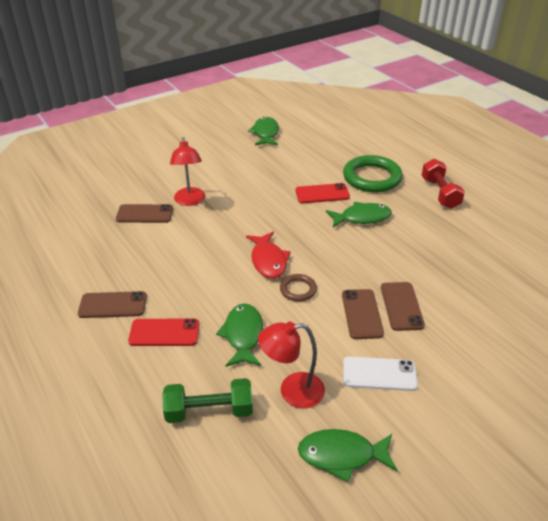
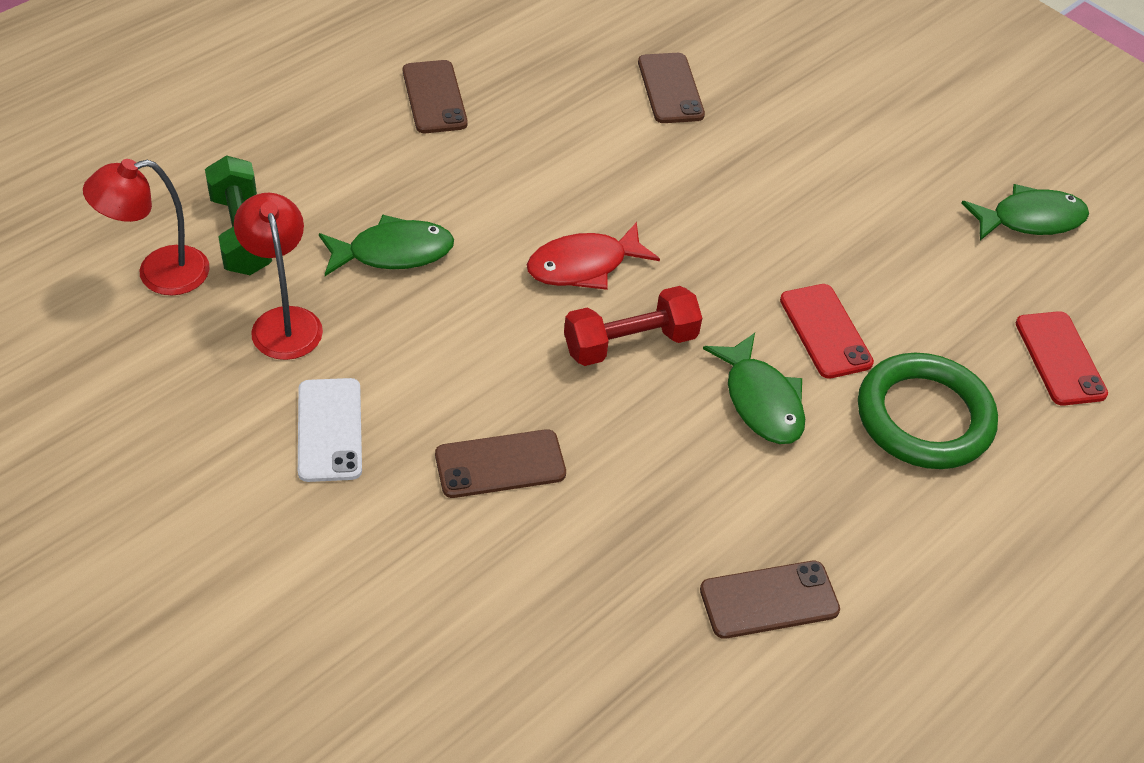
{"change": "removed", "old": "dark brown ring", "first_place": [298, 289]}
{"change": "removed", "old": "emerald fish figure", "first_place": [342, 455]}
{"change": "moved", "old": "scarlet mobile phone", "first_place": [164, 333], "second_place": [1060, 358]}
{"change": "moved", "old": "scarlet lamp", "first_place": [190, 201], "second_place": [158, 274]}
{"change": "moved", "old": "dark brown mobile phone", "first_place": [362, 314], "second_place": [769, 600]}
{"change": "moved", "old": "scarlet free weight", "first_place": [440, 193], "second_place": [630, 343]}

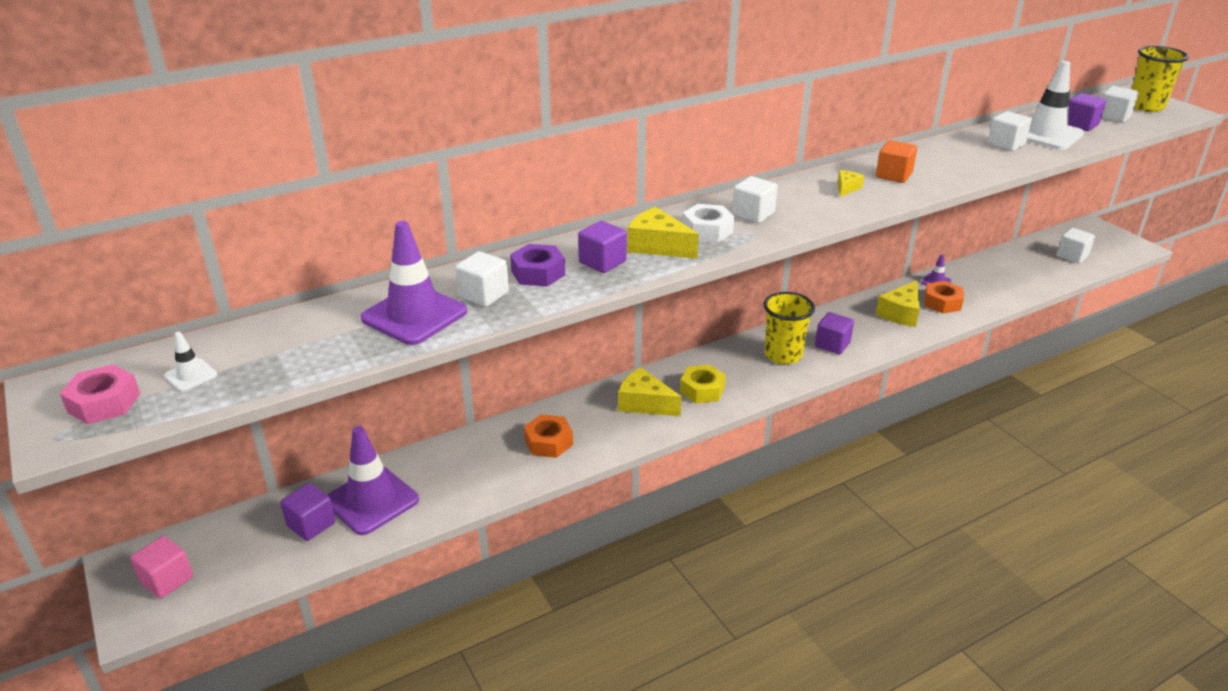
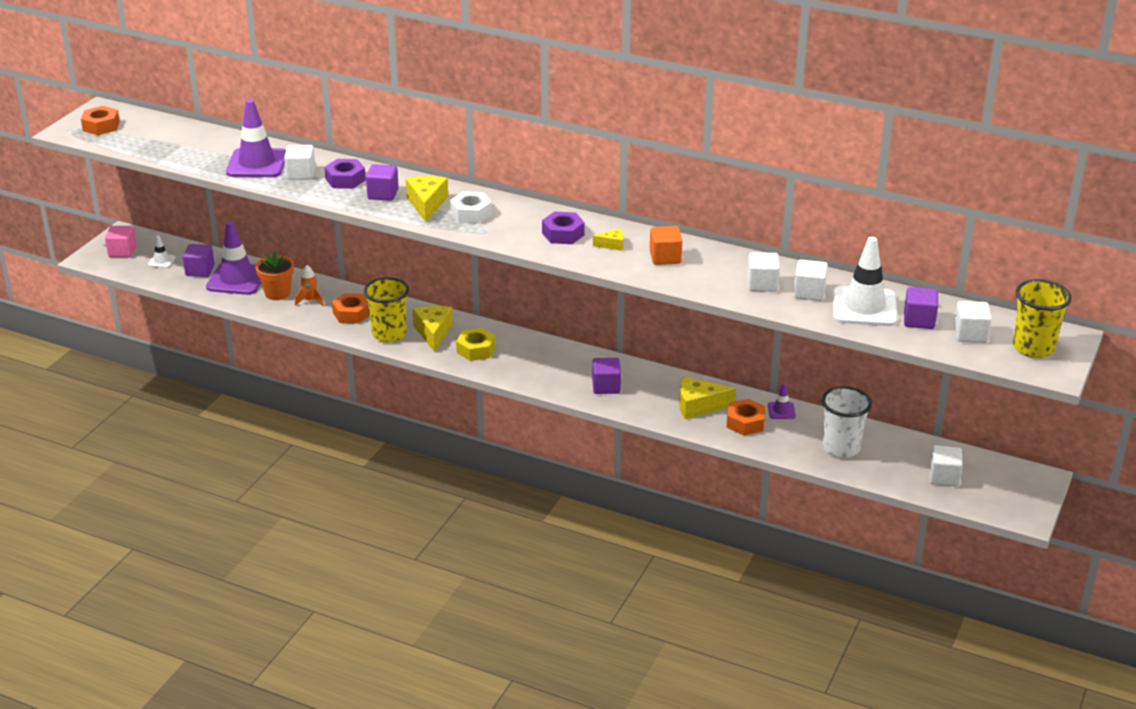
{"change": "added", "new": "orange potted plant", "second_place": [277, 293]}
{"change": "added", "new": "orange toy rocket", "second_place": [310, 301]}
{"change": "added", "new": "purple nut", "second_place": [563, 234]}
{"change": "added", "new": "white tumbler", "second_place": [841, 448]}
{"change": "moved", "old": "white traffic cone", "first_place": [191, 375], "second_place": [161, 261]}
{"change": "moved", "old": "white cube", "first_place": [753, 214], "second_place": [762, 284]}
{"change": "moved", "old": "yellow tumbler", "first_place": [783, 355], "second_place": [389, 334]}
{"change": "recoloured", "old": "rose-pink nut", "new": "orange nut", "first_place": [104, 403], "second_place": [101, 126]}

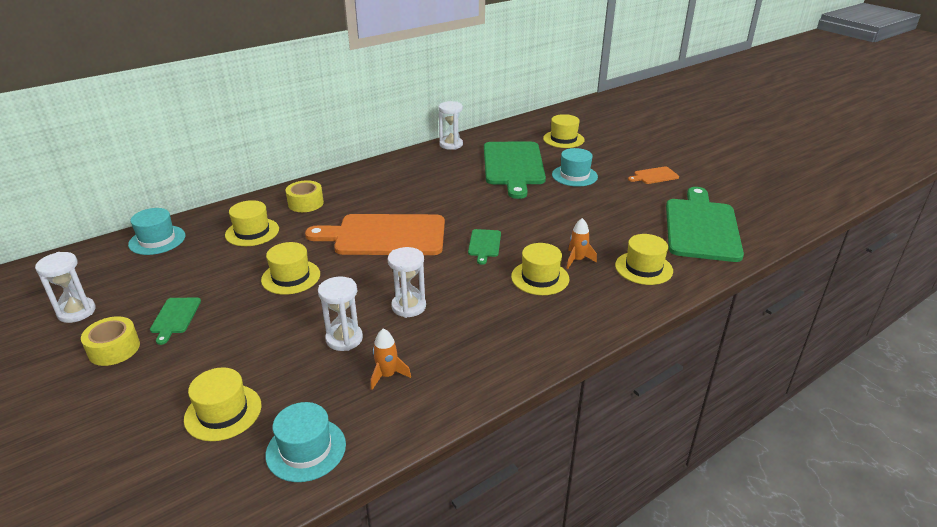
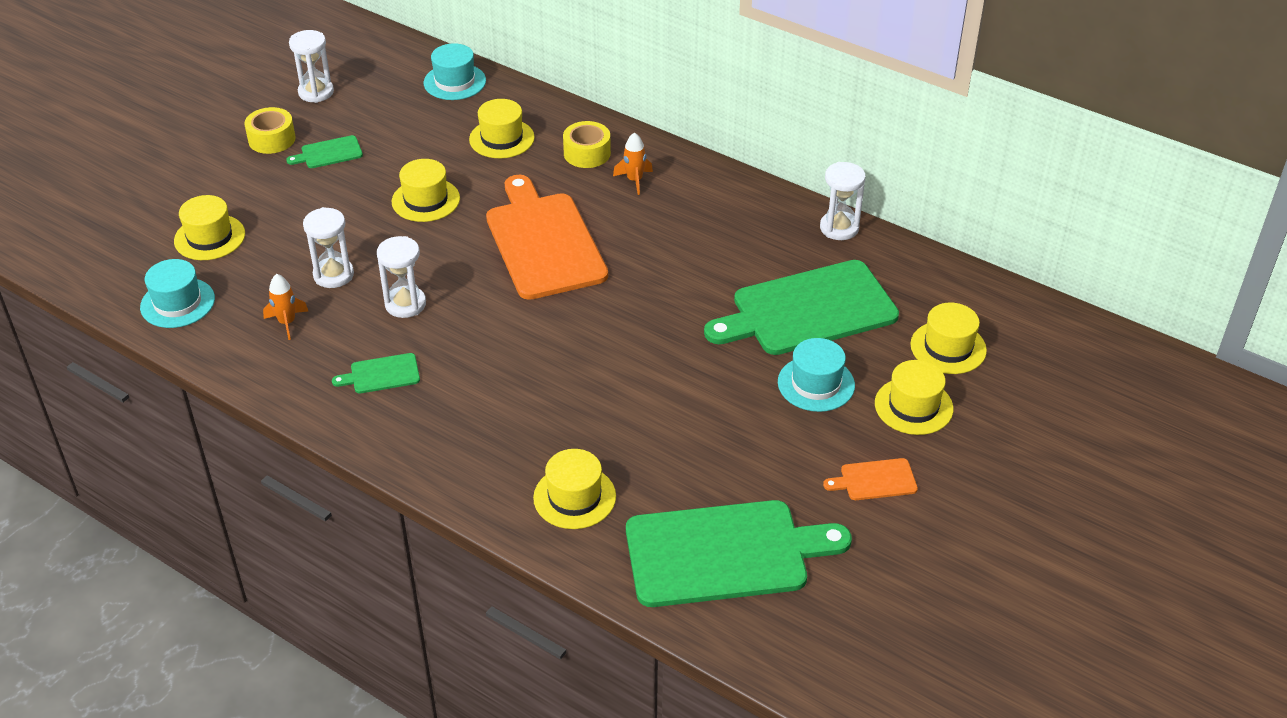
{"change": "moved", "old": "emerald bread board", "first_place": [484, 244], "second_place": [381, 374]}
{"change": "moved", "old": "yellow hat", "first_place": [540, 278], "second_place": [913, 406]}
{"change": "moved", "old": "orange toy rocket", "first_place": [577, 260], "second_place": [634, 180]}
{"change": "turned", "old": "orange bread board", "first_place": [654, 176], "second_place": [875, 480], "degrees": -60}

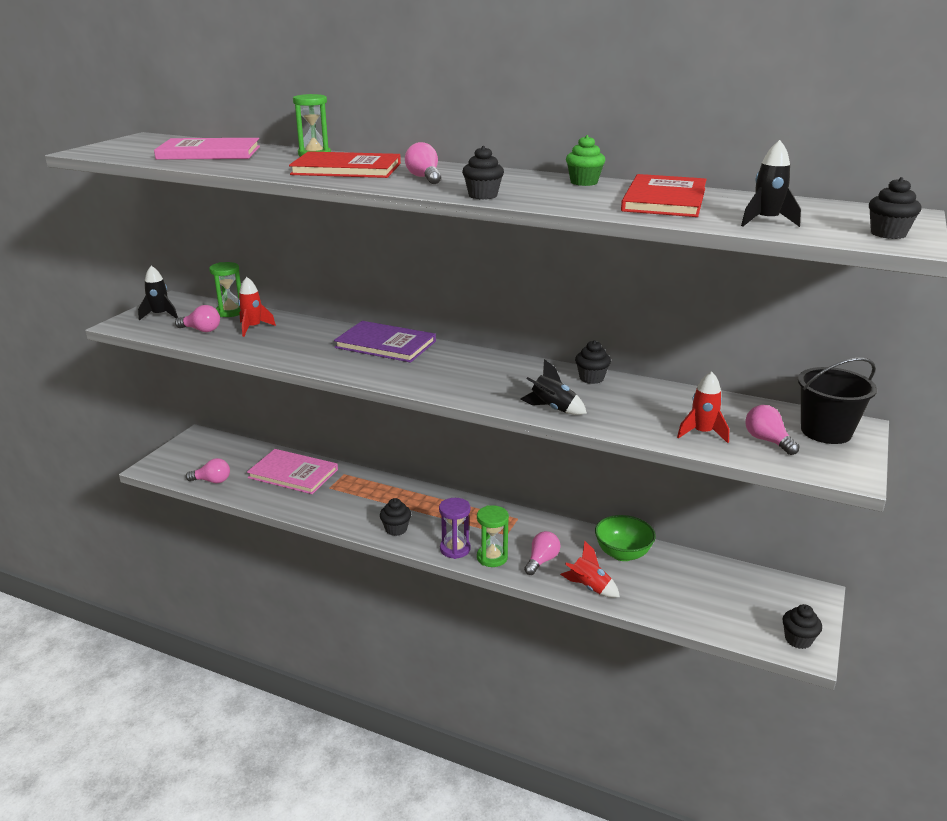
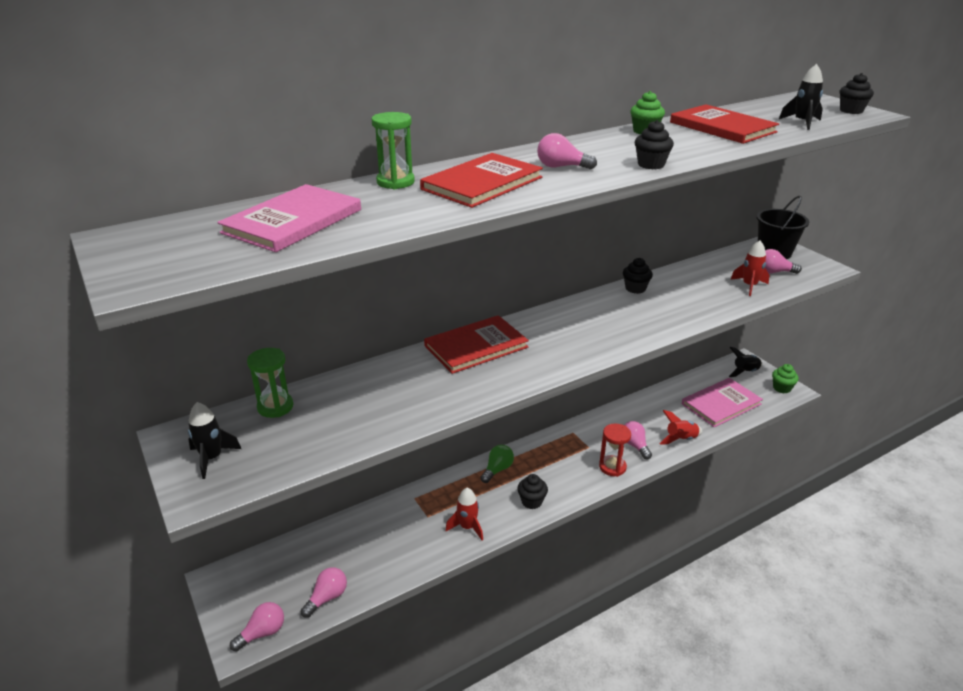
{"change": "removed", "old": "purple hourglass", "first_place": [455, 549]}
{"change": "removed", "old": "emerald serving bowl", "first_place": [622, 553]}
{"change": "added", "new": "emerald light bulb", "second_place": [497, 469]}
{"change": "moved", "old": "rose-pink light bulb", "first_place": [201, 330], "second_place": [262, 633]}
{"change": "moved", "old": "scarlet toy rocket", "first_place": [253, 328], "second_place": [467, 527]}
{"change": "moved", "old": "rose-pink hardback", "first_place": [293, 474], "second_place": [721, 404]}
{"change": "moved", "old": "jet-black toy rocket", "first_place": [552, 409], "second_place": [745, 372]}
{"change": "recoloured", "old": "purple hardback", "new": "scarlet hardback", "first_place": [385, 344], "second_place": [476, 346]}
{"change": "recoloured", "old": "emerald hourglass", "new": "scarlet hourglass", "first_place": [492, 557], "second_place": [612, 467]}
{"change": "recoloured", "old": "jet-black cupcake", "new": "emerald cupcake", "first_place": [798, 640], "second_place": [781, 388]}

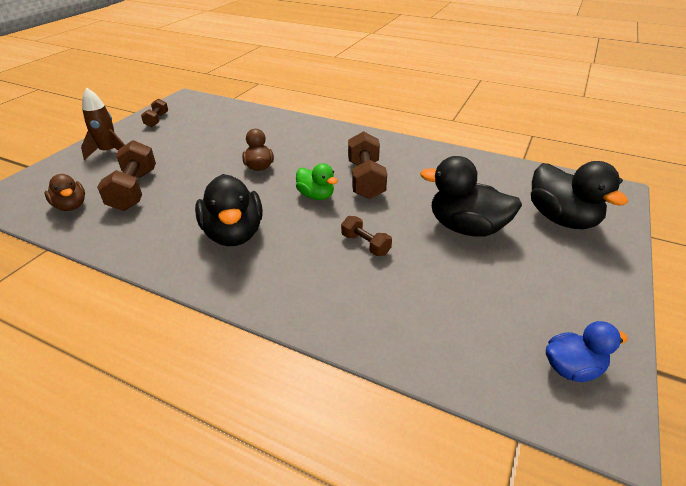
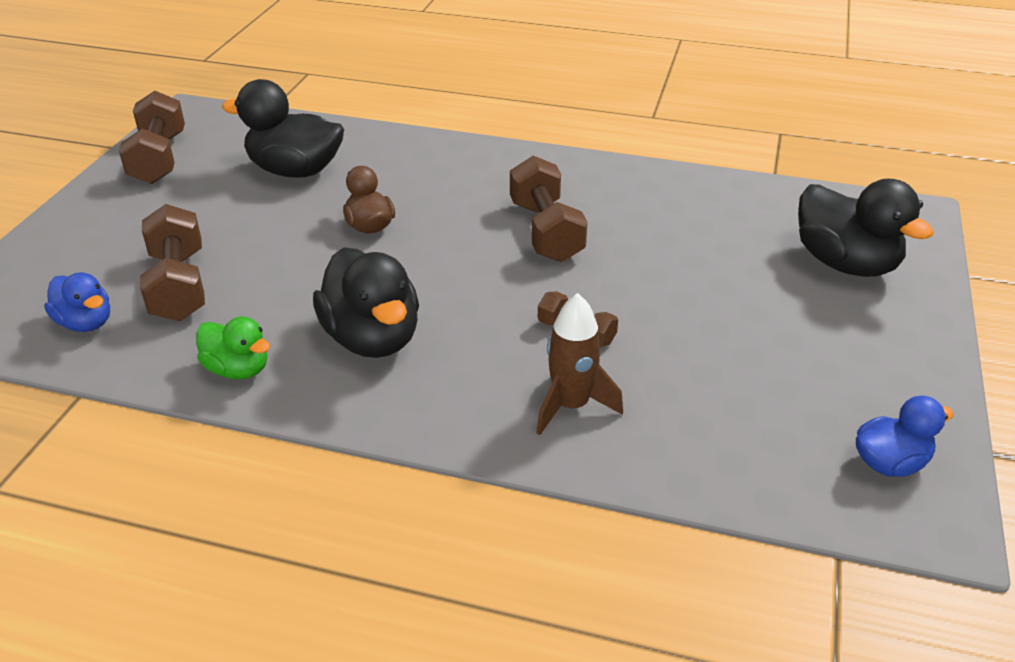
{"change": "moved", "old": "dark brown toy rocket", "first_place": [109, 152], "second_place": [571, 406]}
{"change": "moved", "old": "emerald duck", "first_place": [316, 196], "second_place": [238, 369]}
{"change": "moved", "old": "jet-black duck", "first_place": [466, 228], "second_place": [295, 171]}
{"change": "recoloured", "old": "dark brown duck", "new": "cobalt duck", "first_place": [71, 206], "second_place": [86, 323]}
{"change": "resized", "old": "dark brown free weight", "first_place": [157, 120], "second_place": [158, 158], "factor": 1.79}

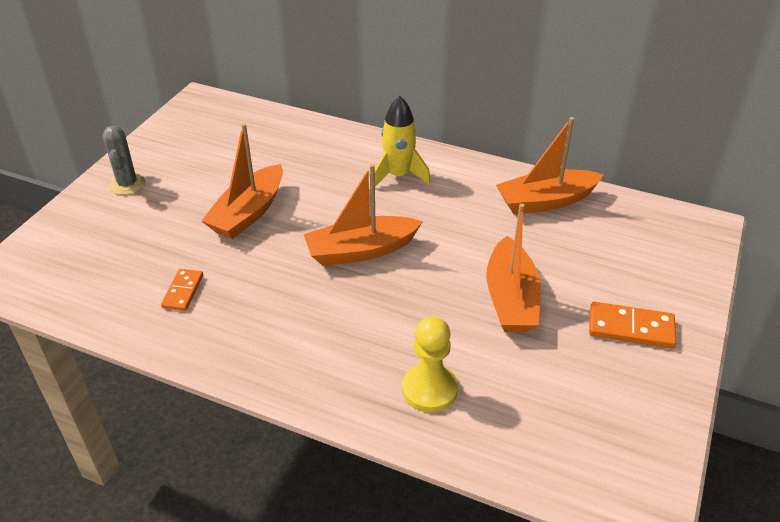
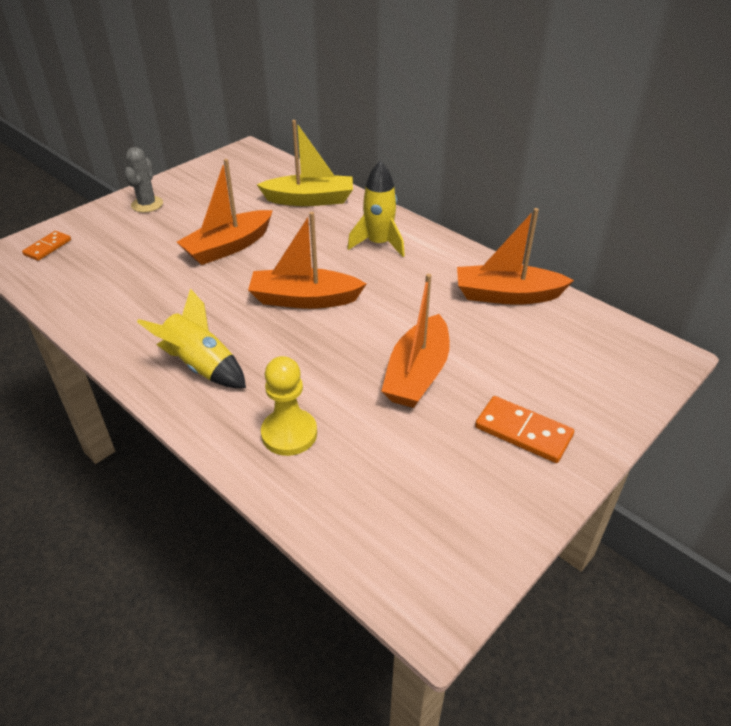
{"change": "added", "new": "yellow toy rocket", "second_place": [201, 366]}
{"change": "added", "new": "yellow boat", "second_place": [310, 200]}
{"change": "moved", "old": "orange domino tile", "first_place": [183, 291], "second_place": [48, 247]}

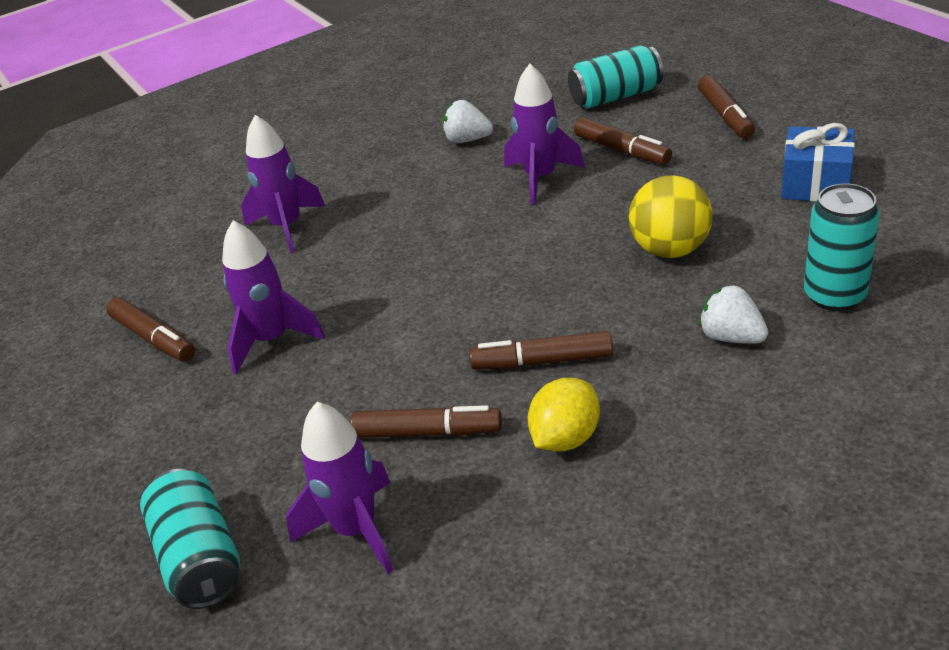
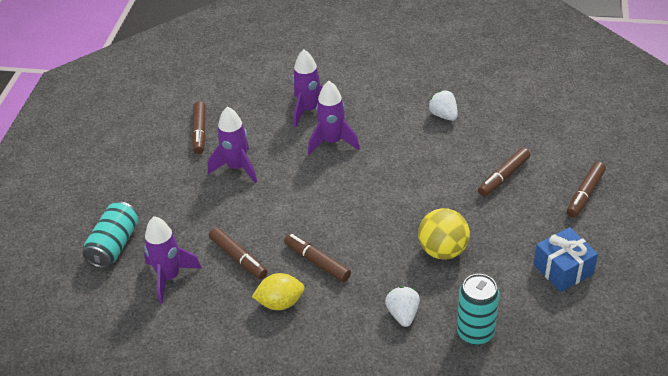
{"change": "removed", "old": "aqua soda can", "first_place": [615, 96]}
{"change": "moved", "old": "purple toy rocket", "first_place": [540, 178], "second_place": [332, 142]}
{"change": "turned", "old": "dark brown felt pen", "first_place": [622, 150], "second_place": [503, 177], "degrees": 45}

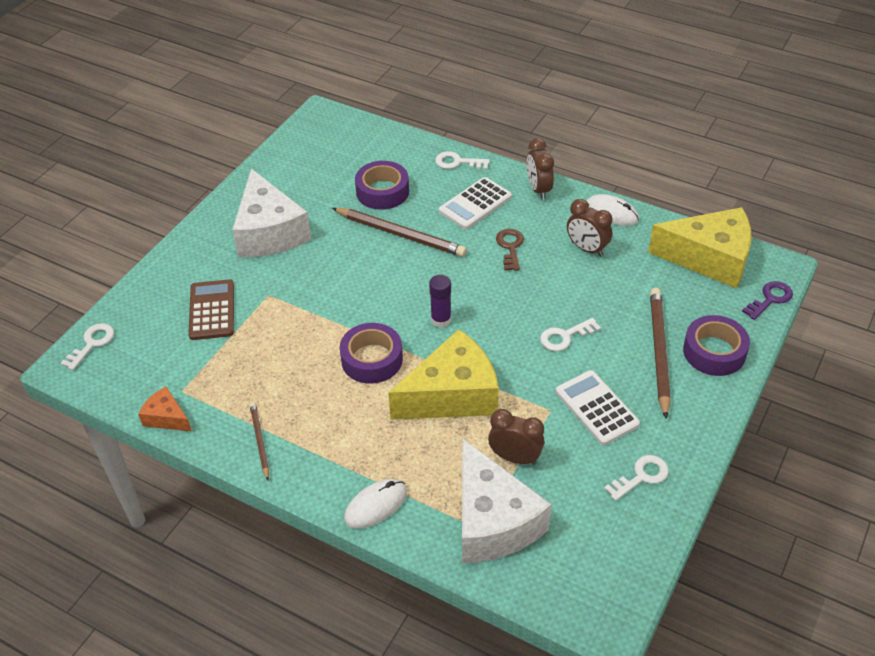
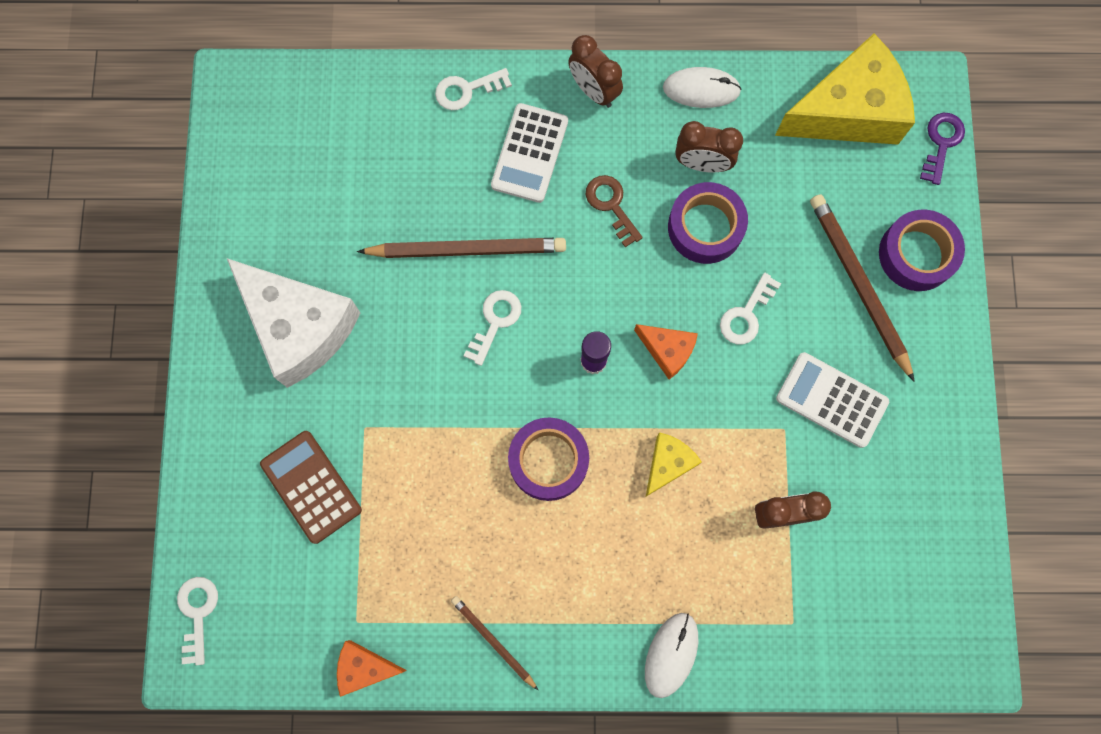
{"change": "removed", "old": "white cheese", "first_place": [492, 521]}
{"change": "added", "new": "orange cheese", "second_place": [667, 350]}
{"change": "moved", "old": "purple tape", "first_place": [382, 191], "second_place": [705, 227]}
{"change": "moved", "old": "white key", "first_place": [641, 476], "second_place": [495, 321]}
{"change": "resized", "old": "yellow cheese", "first_place": [452, 395], "second_place": [668, 464], "factor": 0.47}

